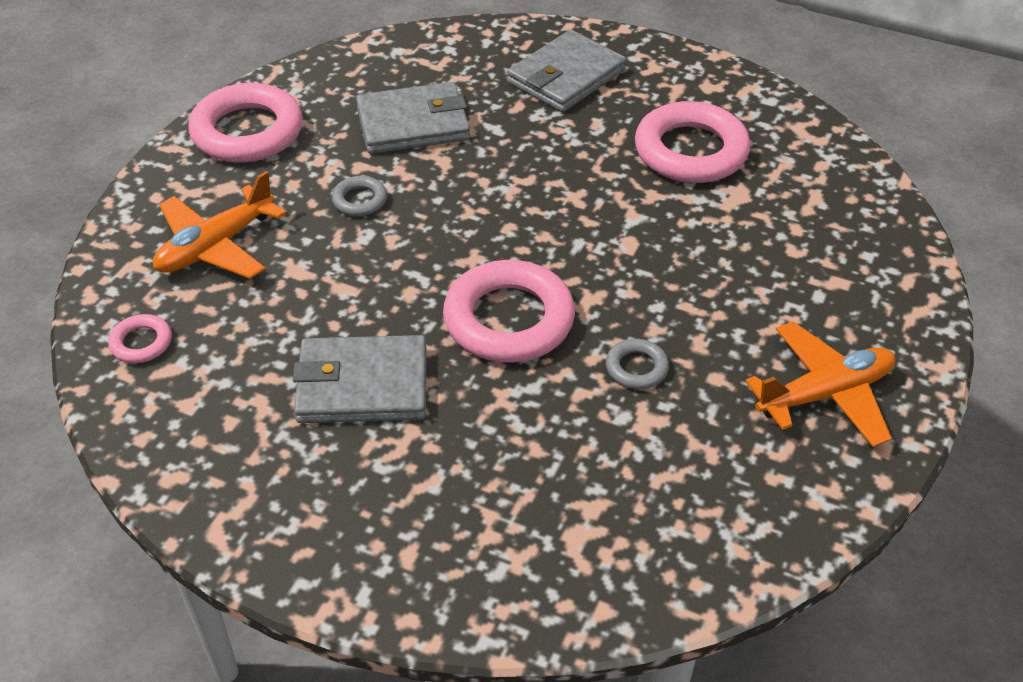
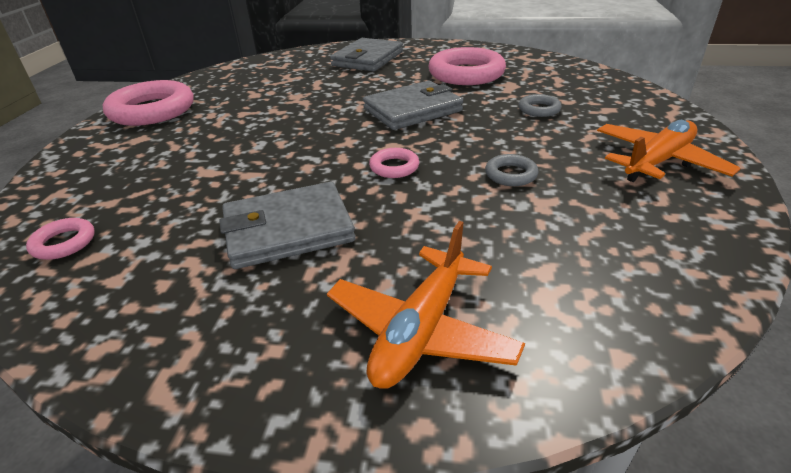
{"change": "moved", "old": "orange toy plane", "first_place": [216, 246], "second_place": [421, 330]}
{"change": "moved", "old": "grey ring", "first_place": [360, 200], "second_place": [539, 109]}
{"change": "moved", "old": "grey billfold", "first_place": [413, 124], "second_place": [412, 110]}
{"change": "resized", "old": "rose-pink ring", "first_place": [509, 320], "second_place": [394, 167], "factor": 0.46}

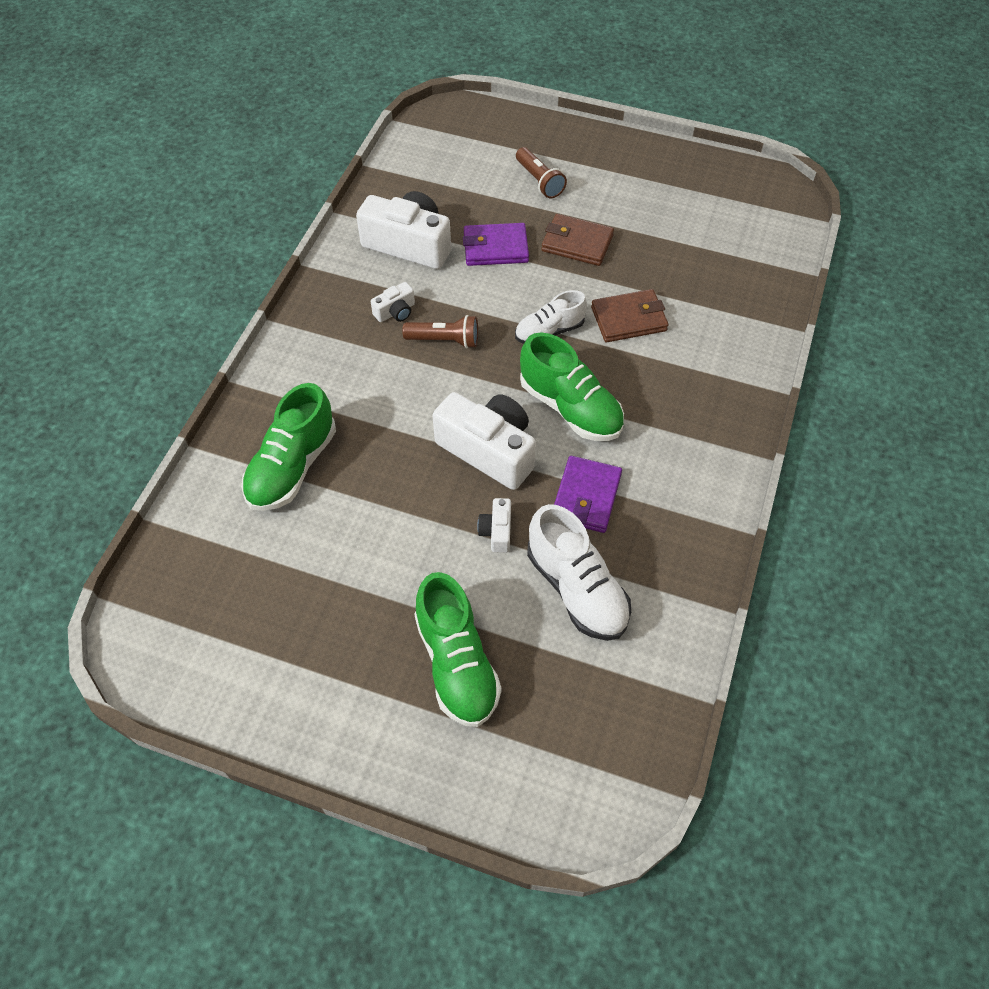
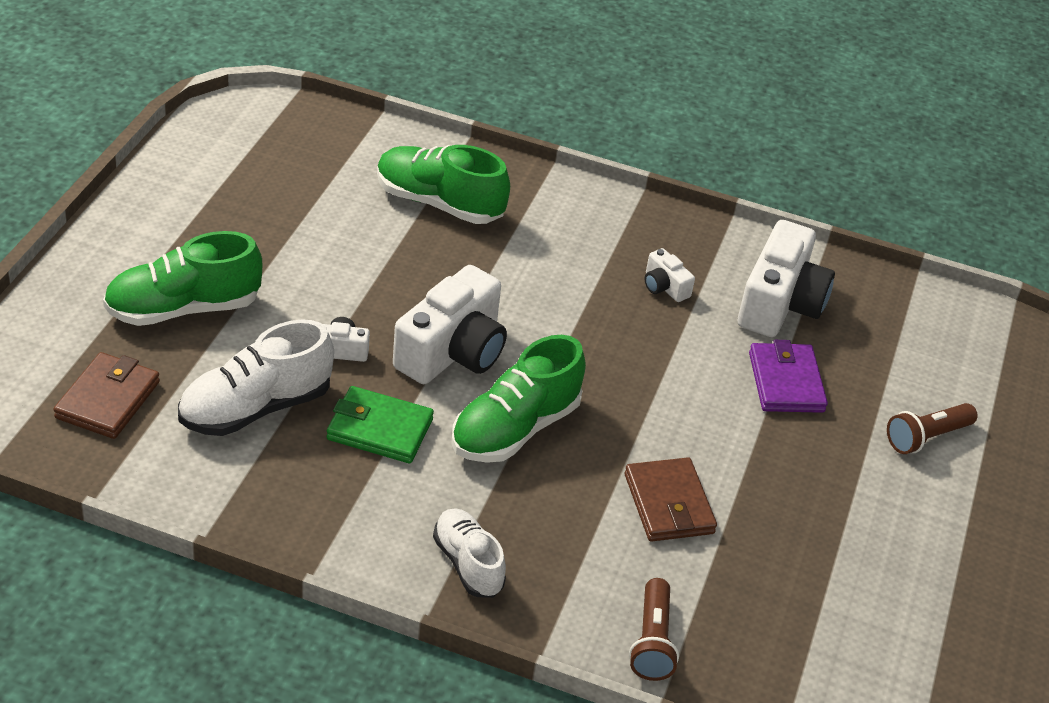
{"change": "moved", "old": "dark brown pocket torch", "first_place": [444, 340], "second_place": [652, 642]}
{"change": "moved", "old": "white sneaker", "first_place": [549, 331], "second_place": [468, 564]}
{"change": "moved", "old": "dark brown billfold", "first_place": [577, 243], "second_place": [108, 400]}
{"change": "recoloured", "old": "purple billfold", "new": "emerald billfold", "first_place": [586, 497], "second_place": [379, 429]}

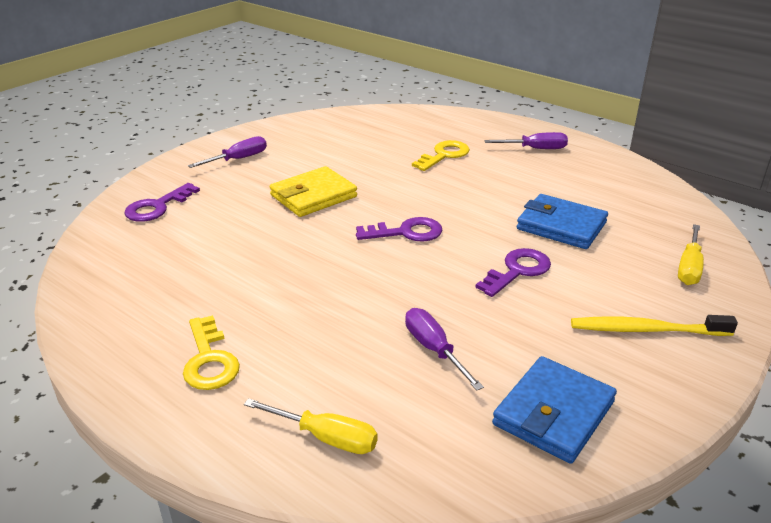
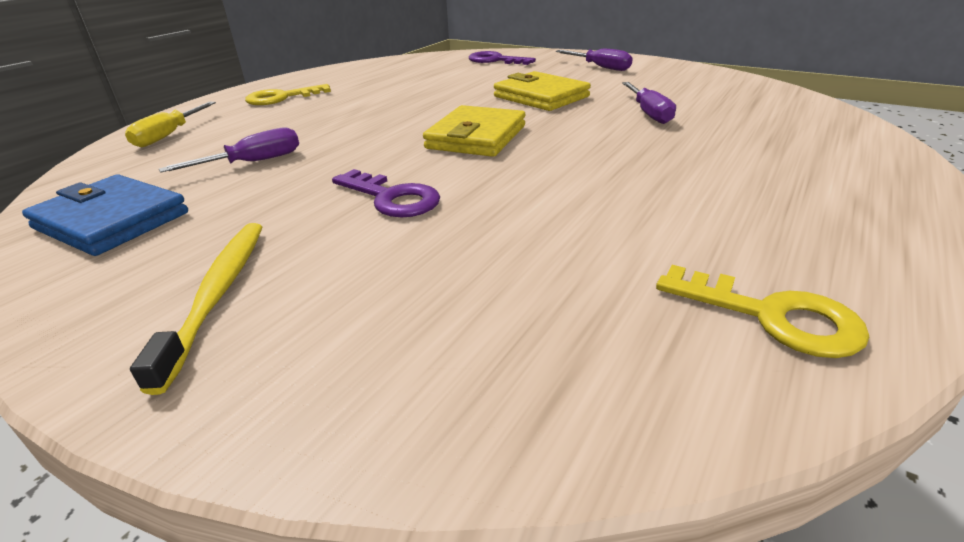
{"change": "removed", "old": "cobalt billfold", "first_place": [561, 226]}
{"change": "removed", "old": "yellow flat screwdriver", "first_place": [689, 267]}
{"change": "moved", "old": "yellow key", "first_place": [444, 155], "second_place": [771, 316]}
{"change": "moved", "old": "purple flat screwdriver", "first_place": [535, 149], "second_place": [648, 113]}
{"change": "replaced", "old": "purple key", "new": "yellow billfold", "first_place": [406, 232], "second_place": [476, 137]}

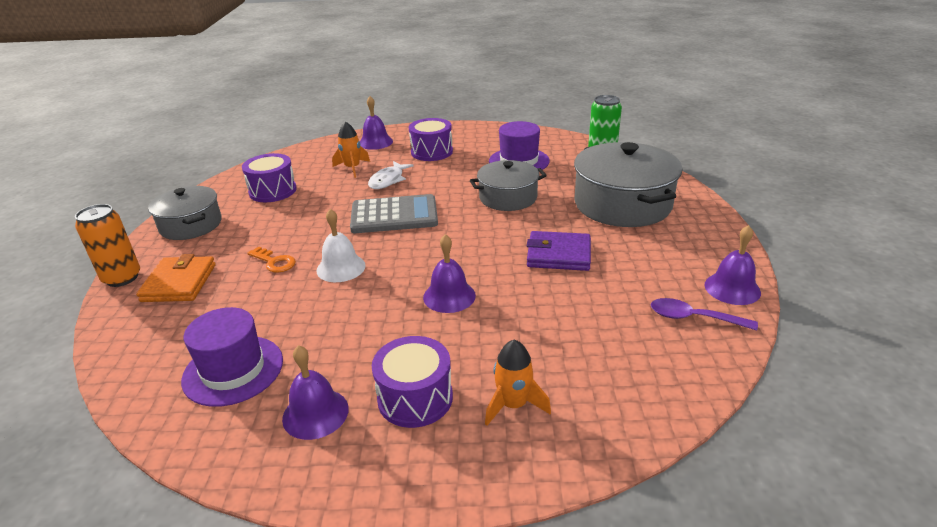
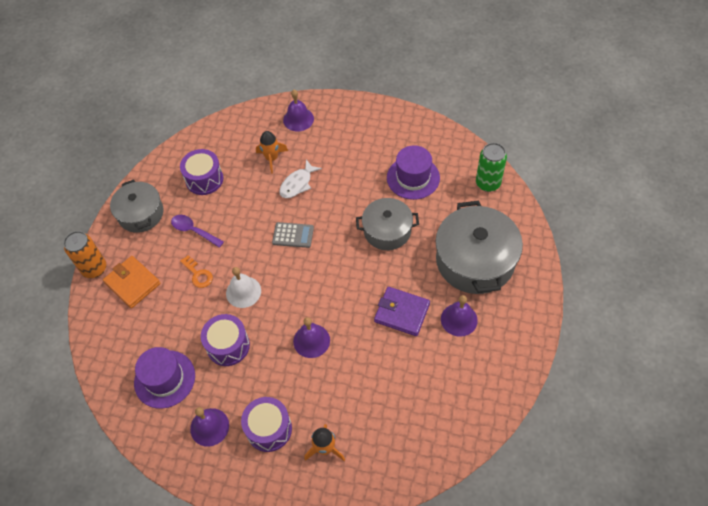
{"change": "moved", "old": "purple toy drum", "first_place": [432, 152], "second_place": [228, 346]}
{"change": "moved", "old": "purple tablespoon", "first_place": [693, 318], "second_place": [194, 231]}
{"change": "moved", "old": "purple hand bell", "first_place": [732, 288], "second_place": [459, 319]}
{"change": "turned", "old": "orange billfold", "first_place": [179, 283], "second_place": [132, 283], "degrees": -60}
{"change": "resized", "old": "grey pocket calculator", "first_place": [394, 215], "second_place": [293, 235], "factor": 0.58}

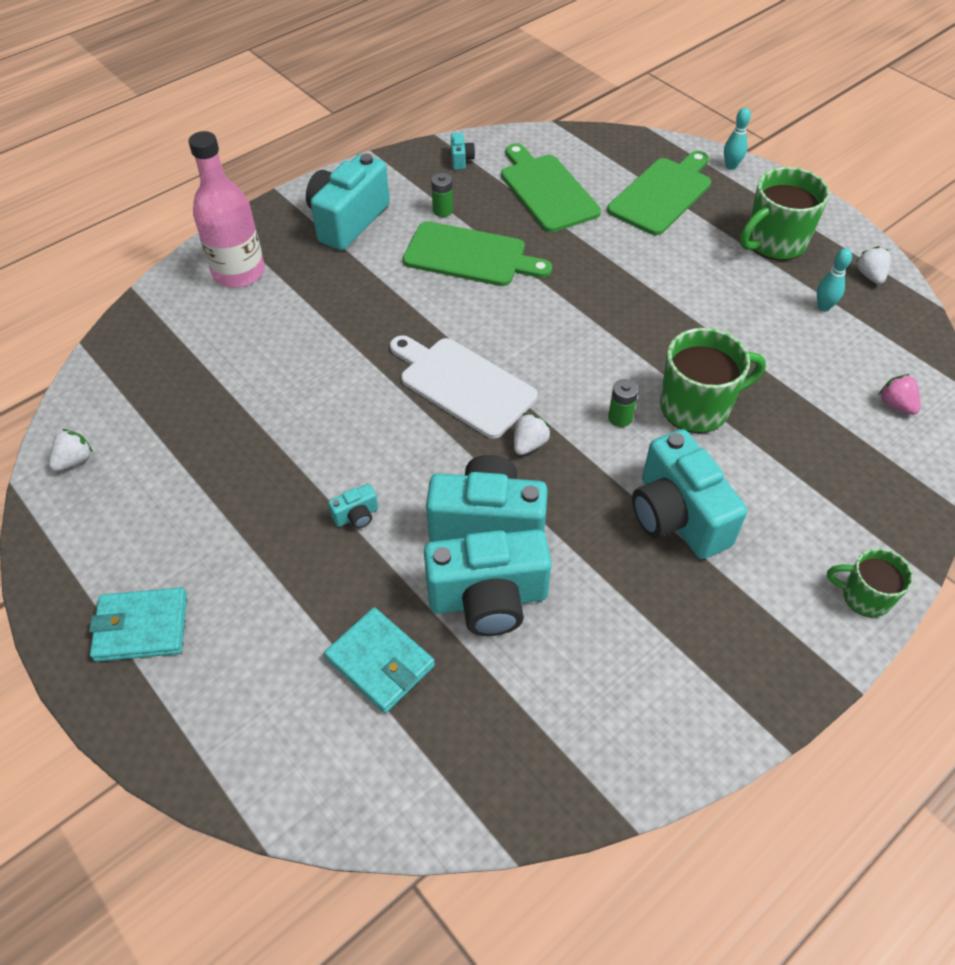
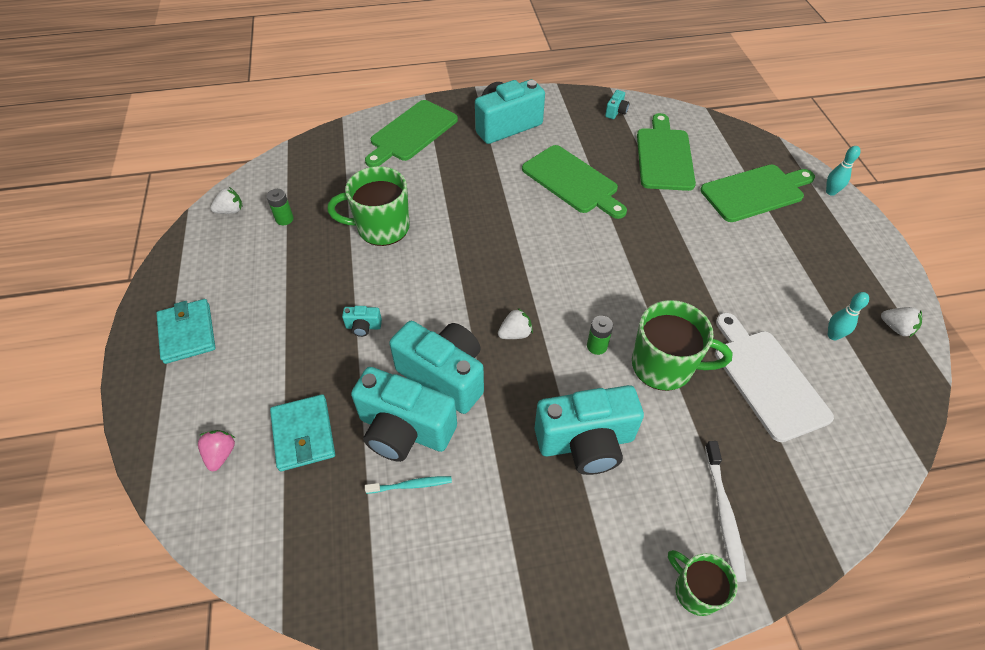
{"change": "added", "new": "aqua dental brush", "second_place": [411, 485]}
{"change": "added", "new": "white dental brush", "second_place": [723, 514]}
{"change": "moved", "old": "white bread board", "first_place": [463, 384], "second_place": [767, 379]}
{"change": "moved", "old": "emerald battery", "first_place": [443, 210], "second_place": [284, 219]}
{"change": "moved", "old": "emerald mug", "first_place": [774, 243], "second_place": [381, 228]}
{"change": "moved", "old": "rose-pink berry", "first_place": [896, 404], "second_place": [221, 454]}
{"change": "replaced", "old": "rose-pink drink bottle", "new": "emerald bread board", "first_place": [239, 272], "second_place": [411, 133]}
{"change": "turned", "old": "aqua billfold", "first_place": [141, 627], "second_place": [187, 333], "degrees": 45}
{"change": "turned", "old": "aqua photo camera", "first_place": [677, 516], "second_place": [586, 442], "degrees": -105}
{"change": "turned", "old": "white berry", "first_place": [870, 276], "second_place": [896, 328], "degrees": 105}

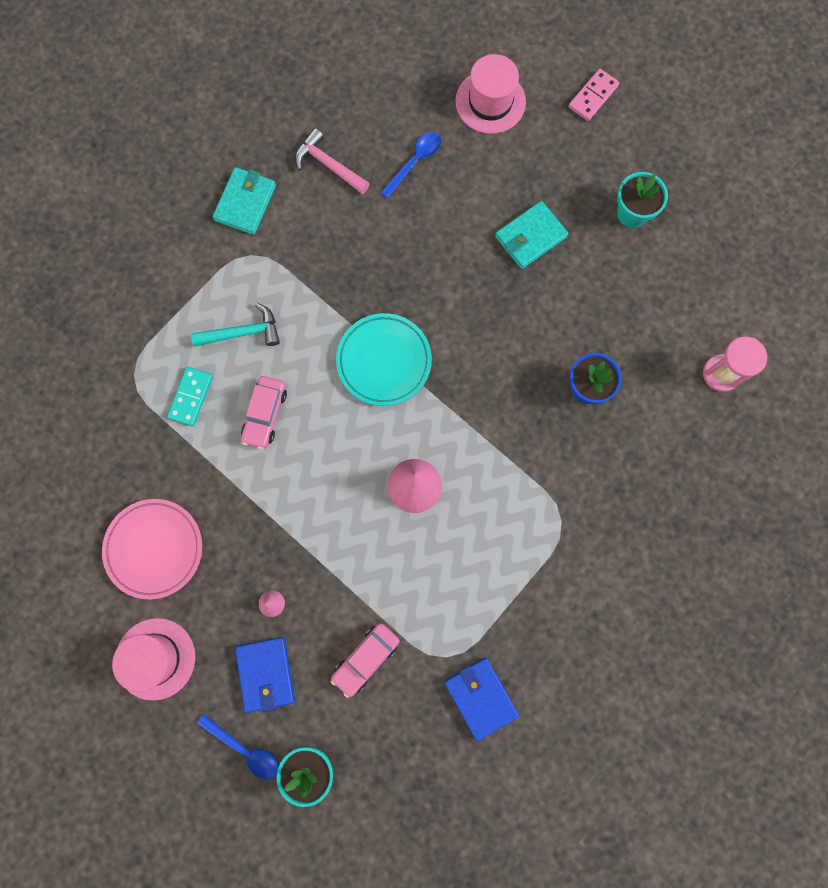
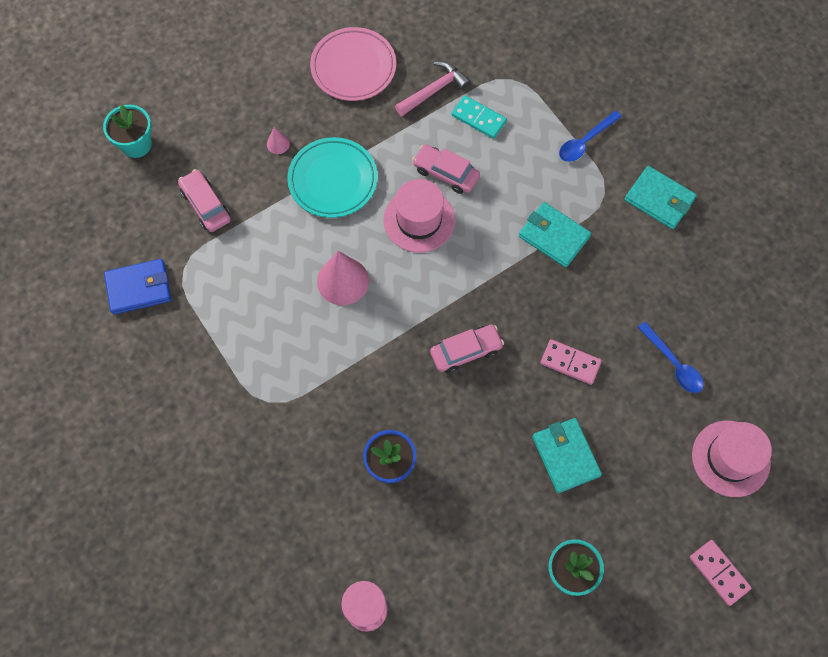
{"change": "removed", "old": "aqua hammer", "first_place": [243, 332]}
{"change": "removed", "old": "cobalt billfold", "first_place": [265, 674]}
{"change": "added", "new": "rose-pink automobile", "second_place": [466, 351]}
{"change": "added", "new": "aqua billfold", "second_place": [554, 236]}
{"change": "added", "new": "rose-pink domino tile", "second_place": [570, 363]}
{"change": "moved", "old": "rose-pink hat", "first_place": [155, 658], "second_place": [419, 220]}
{"change": "moved", "old": "cobalt tablespoon", "first_place": [245, 749], "second_place": [585, 141]}
{"change": "moved", "old": "rose-pink hammer", "first_place": [328, 165], "second_place": [434, 90]}
{"change": "moved", "old": "aqua dinner plate", "first_place": [384, 361], "second_place": [333, 180]}

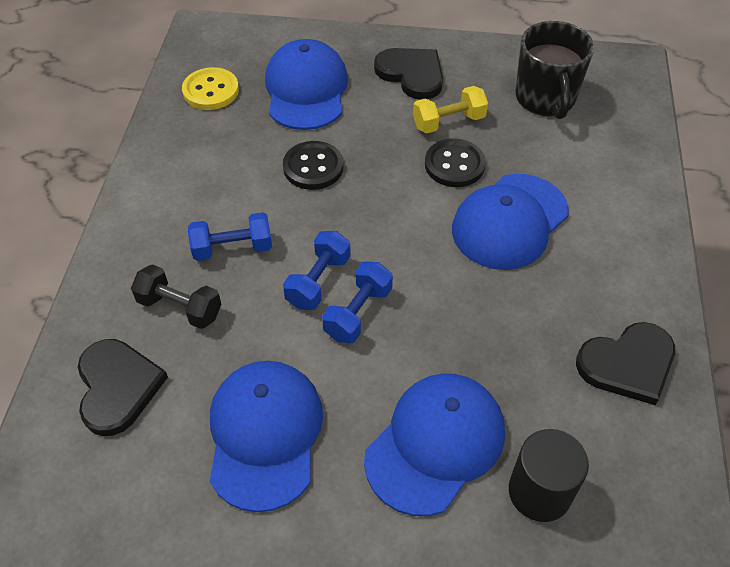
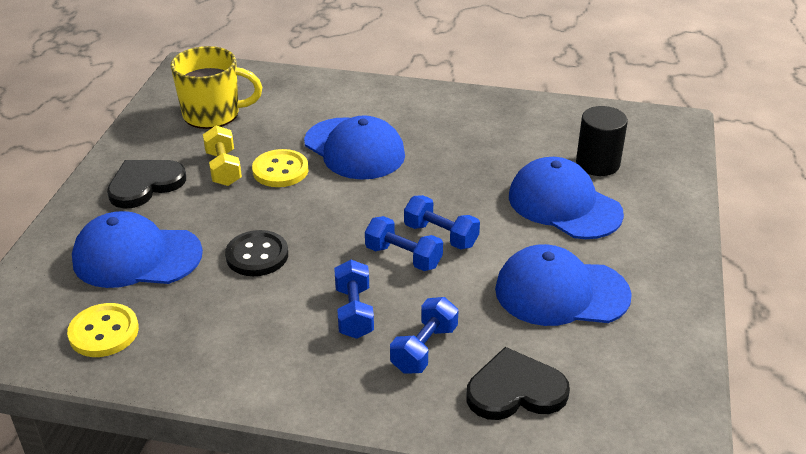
{"change": "removed", "old": "jet-black love heart", "first_place": [627, 364]}
{"change": "recoloured", "old": "jet-black free weight", "new": "cobalt free weight", "first_place": [180, 307], "second_place": [424, 349]}
{"change": "recoloured", "old": "jet-black sewing button", "new": "yellow sewing button", "first_place": [454, 165], "second_place": [280, 170]}
{"change": "recoloured", "old": "jet-black mug", "new": "yellow mug", "first_place": [545, 98], "second_place": [213, 114]}

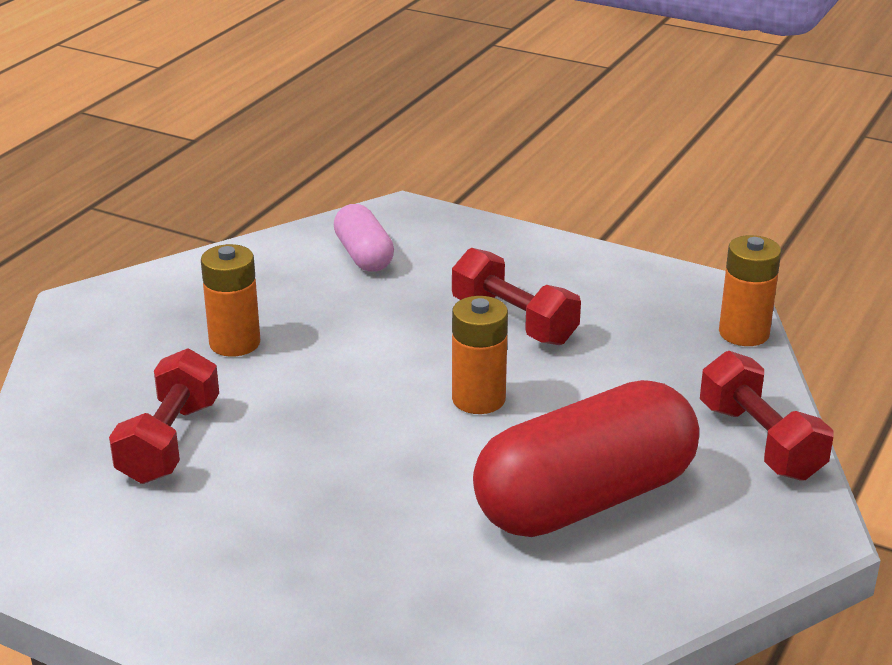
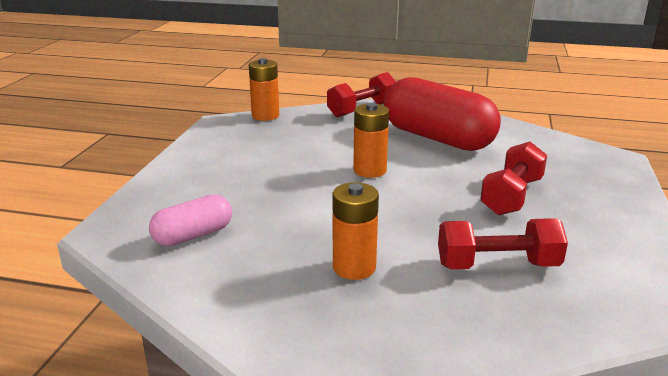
{"change": "moved", "old": "scarlet free weight", "first_place": [514, 321], "second_place": [511, 196]}

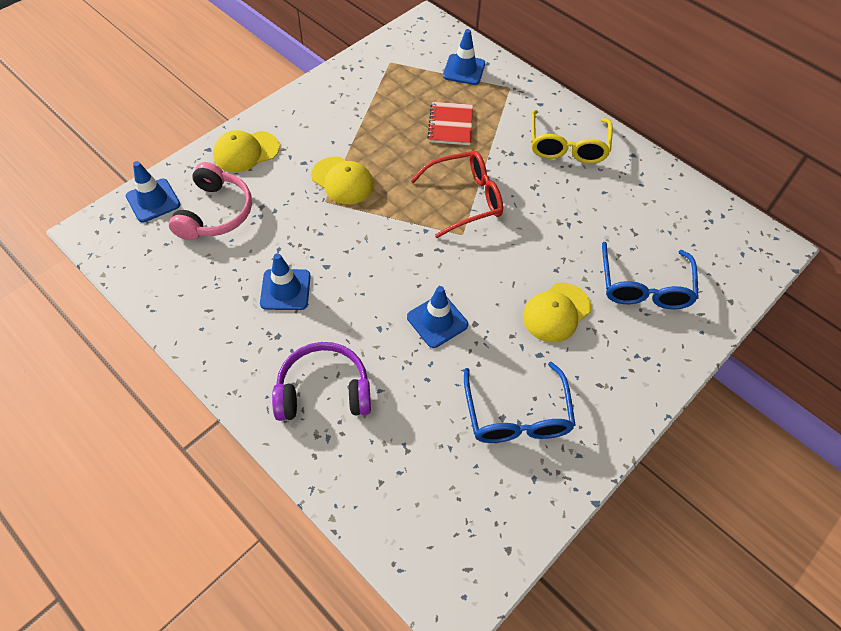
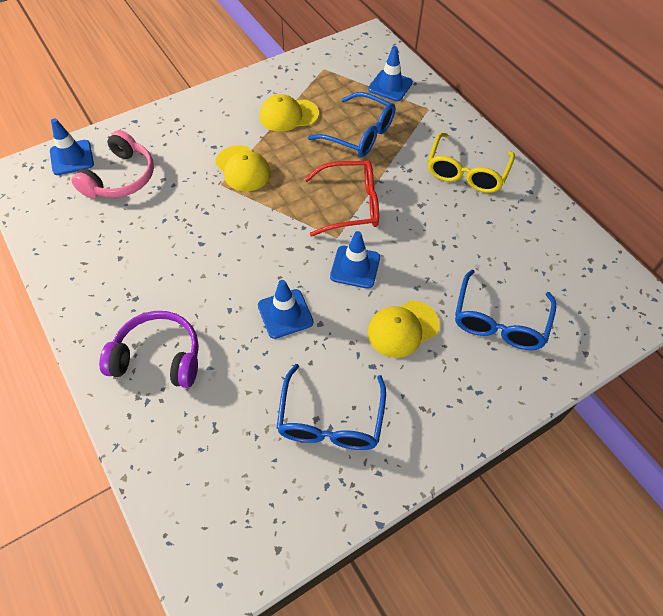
{"change": "moved", "old": "yellow baseball cap", "first_place": [246, 152], "second_place": [288, 115]}
{"change": "moved", "old": "cobalt traffic cone", "first_place": [285, 290], "second_place": [355, 267]}
{"change": "replaced", "old": "scarlet notepad", "new": "cobalt glasses", "first_place": [450, 125], "second_place": [360, 134]}

